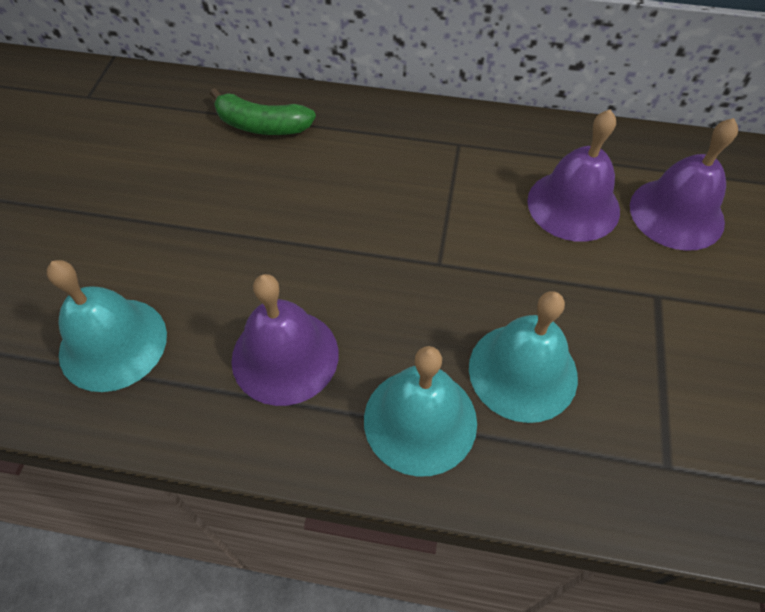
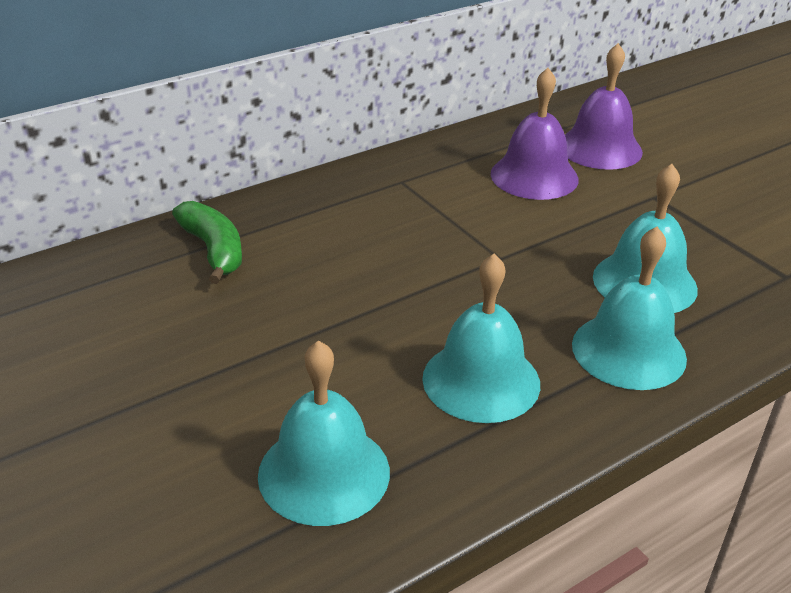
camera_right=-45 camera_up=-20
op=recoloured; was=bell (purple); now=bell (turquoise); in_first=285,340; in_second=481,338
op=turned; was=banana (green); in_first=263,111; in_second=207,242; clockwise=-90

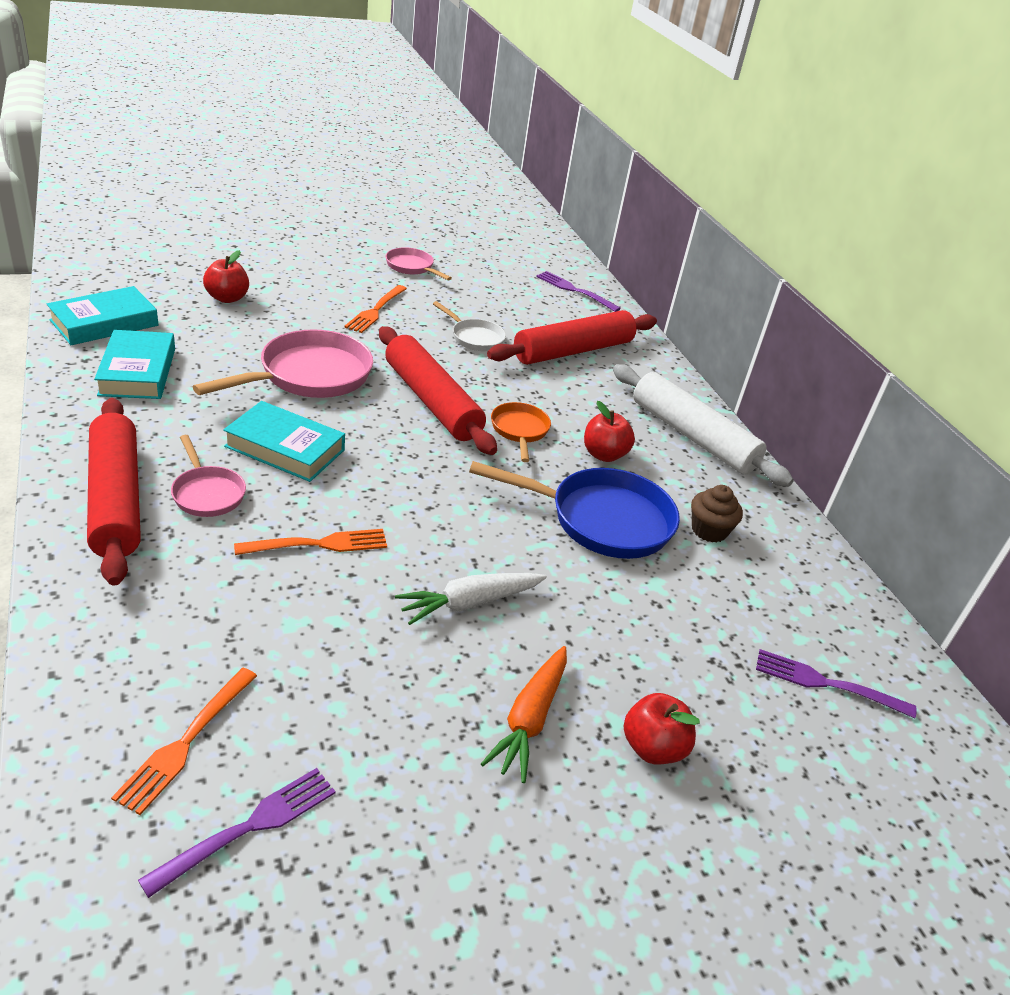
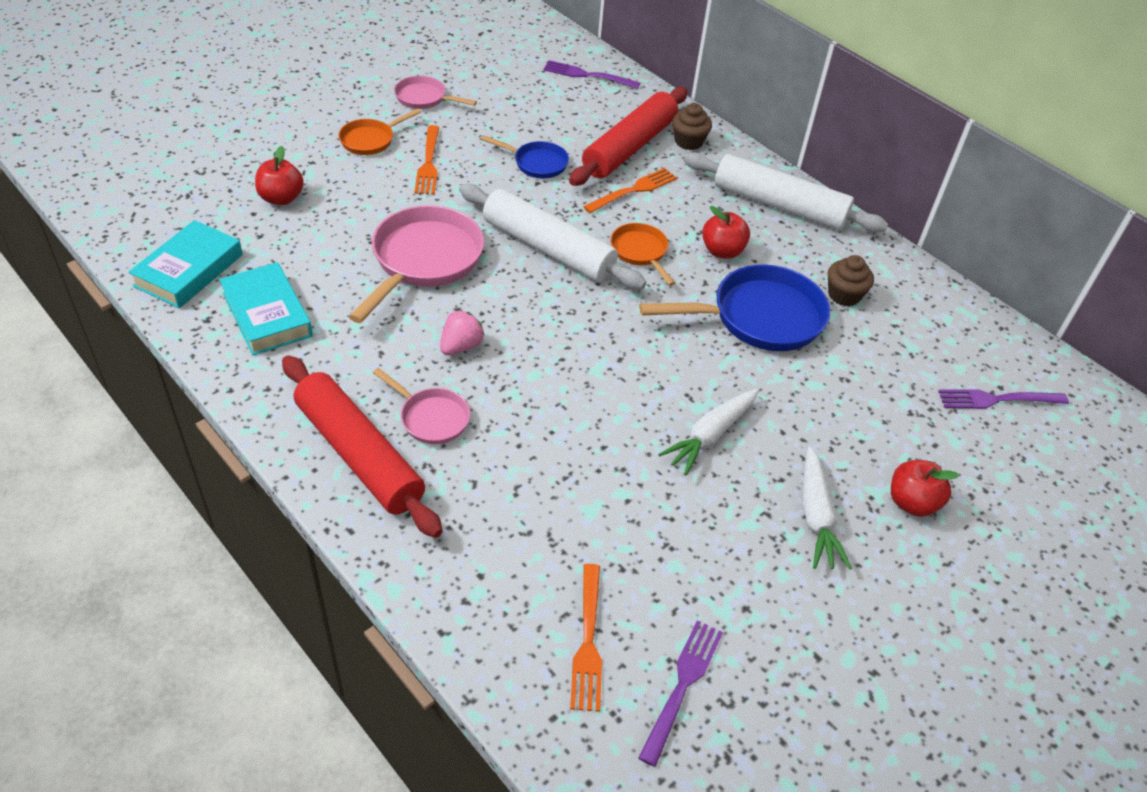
camera_right=-20 camera_up=10
op=added; now=pan (orange); in_second=379,131
op=added; now=cupcake (brown); in_second=692,126
op=moved; was=fork (orange); in_first=310,542; in_second=630,190
op=replaced; was=book (turquoise); now=strawberry (pink); in_first=284,441; in_second=462,332
op=recoloured; was=rolling pin (red); now=rolling pin (white); in_first=438,390; in_second=552,236
op=recoloured; was=pan (white); now=pan (blue); in_first=469,326; in_second=525,156
op=recoloured; was=carrot (orange); now=carrot (white); in_first=524,714; in_second=827,508

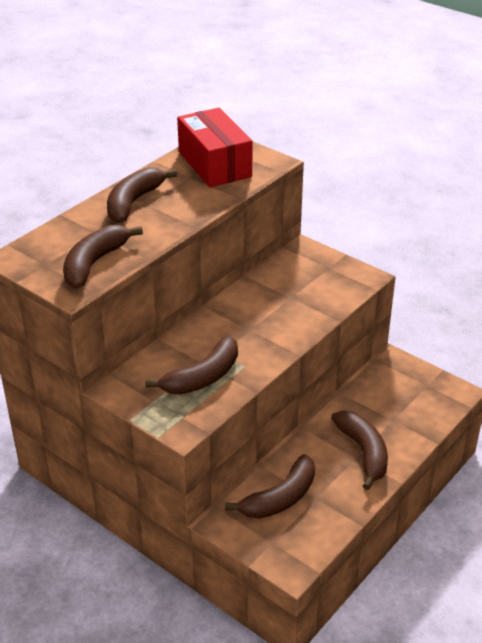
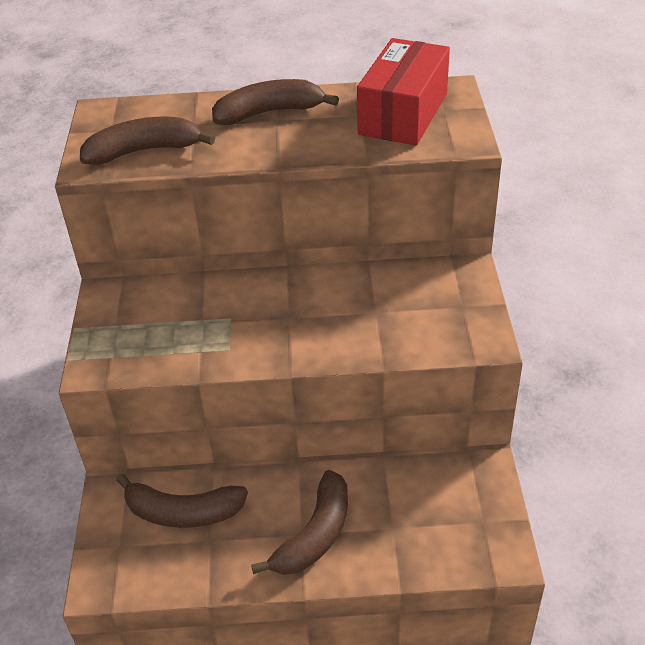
camera_right=50 camera_up=5
op=removed; was=banana (brown); in_first=191,365

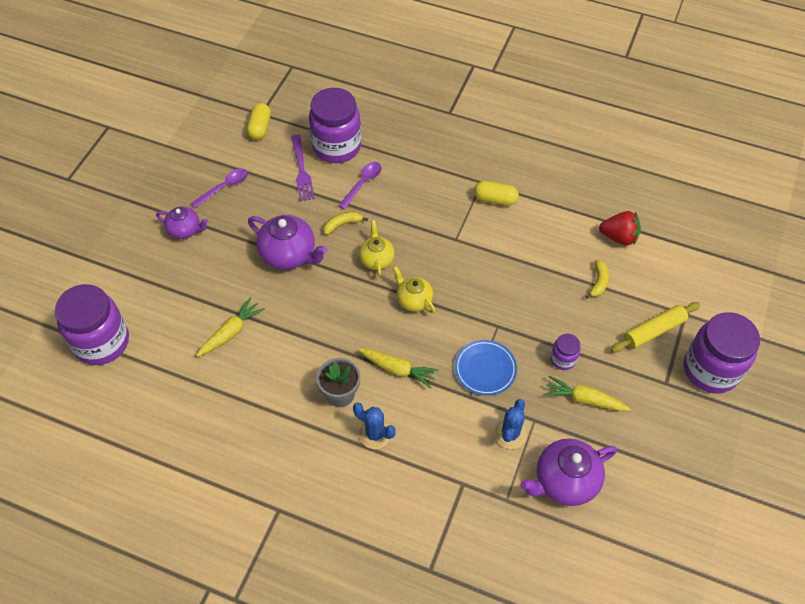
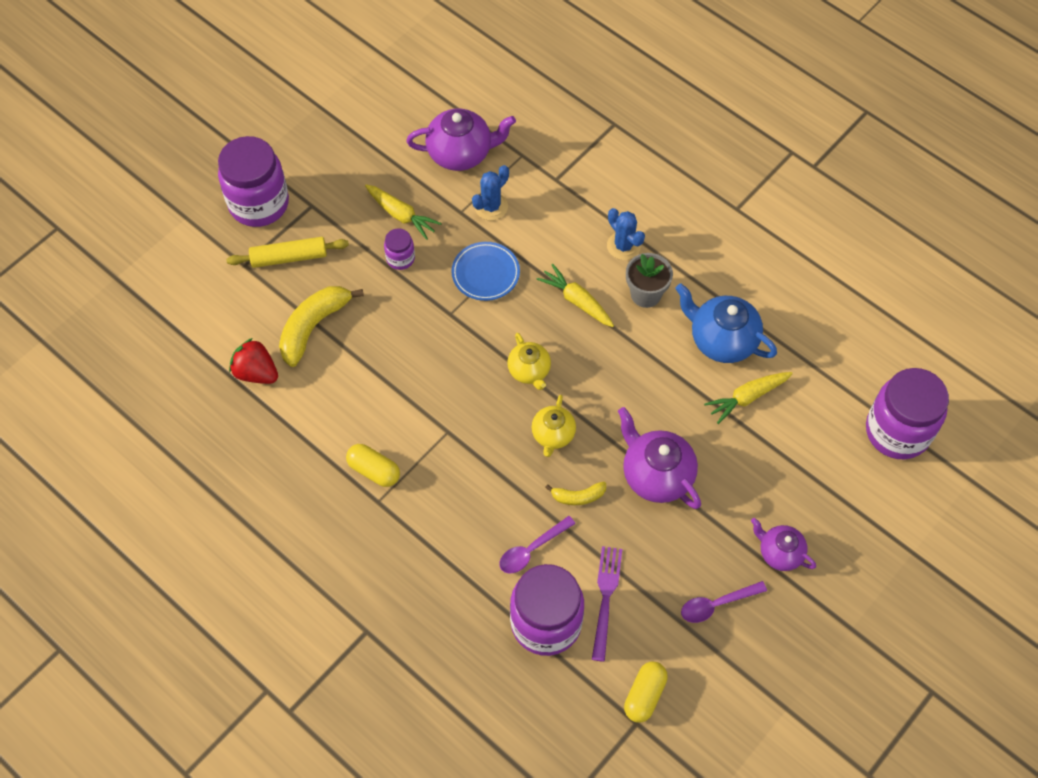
camera_right=-160 camera_up=5
op=added; now=teapot (blue); in_second=726,323
op=resized; was=banana (yellow); in_first=597,279; in_second=321,326; ratio=1.9

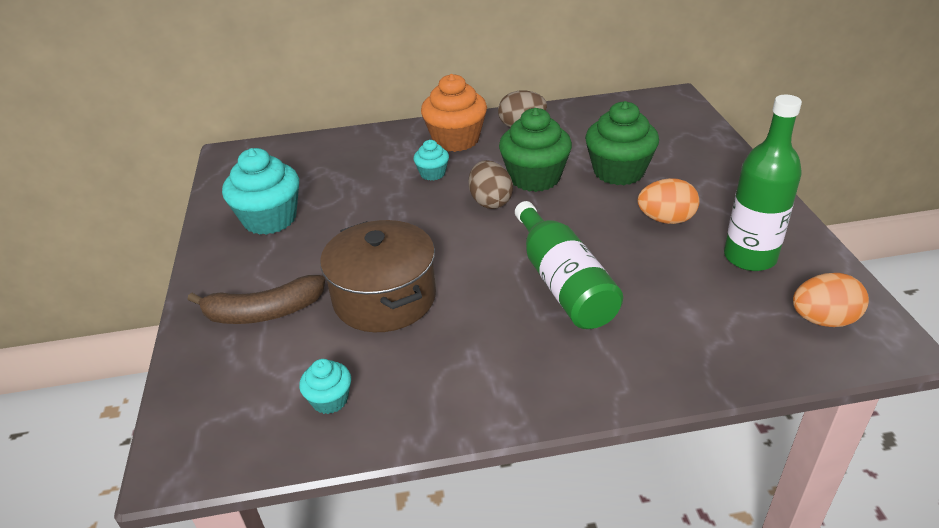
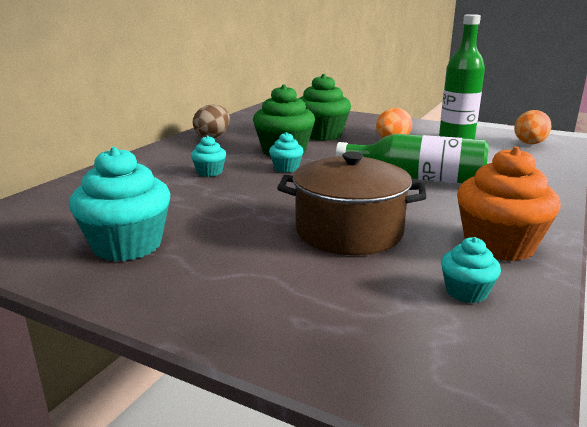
camera_right=-55 camera_up=-15
op=removed; was=banana (brown); in_first=256,299
op=moved; was=cupcake (orange); in_first=454,113; in_second=509,204
op=replaced; was=egg (brown); now=cupcake (turquoise); in_first=491,184; in_second=286,152

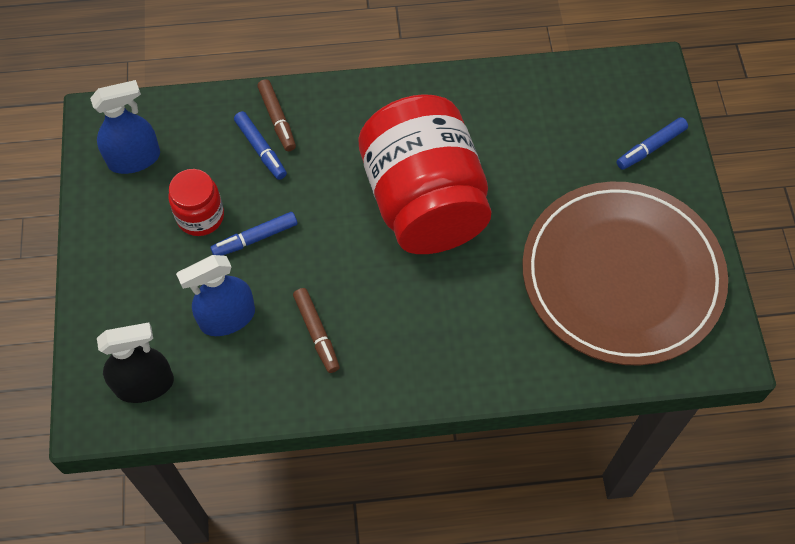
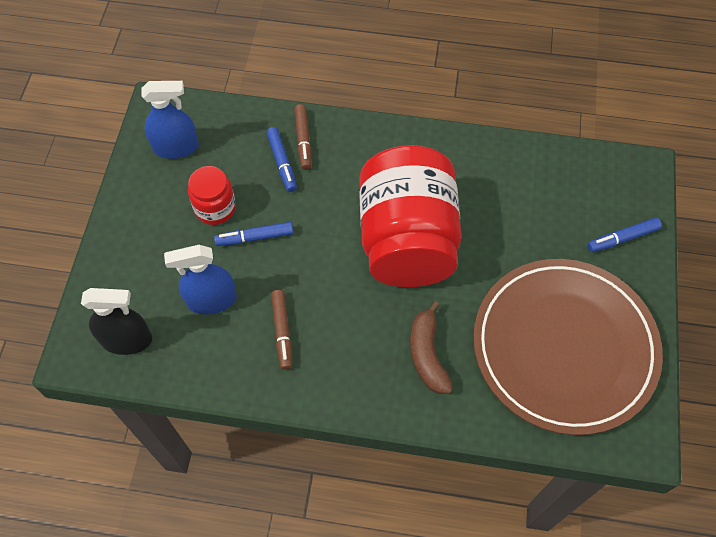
camera_right=15 camera_up=0
op=added; now=banana (brown); in_second=431,347

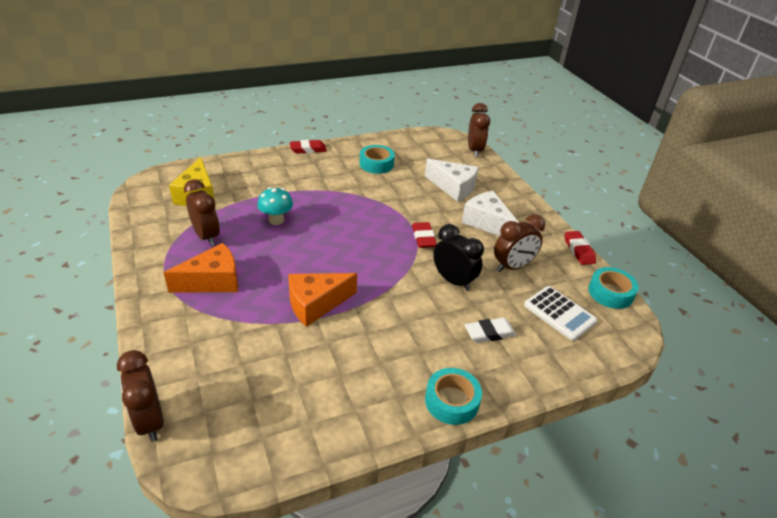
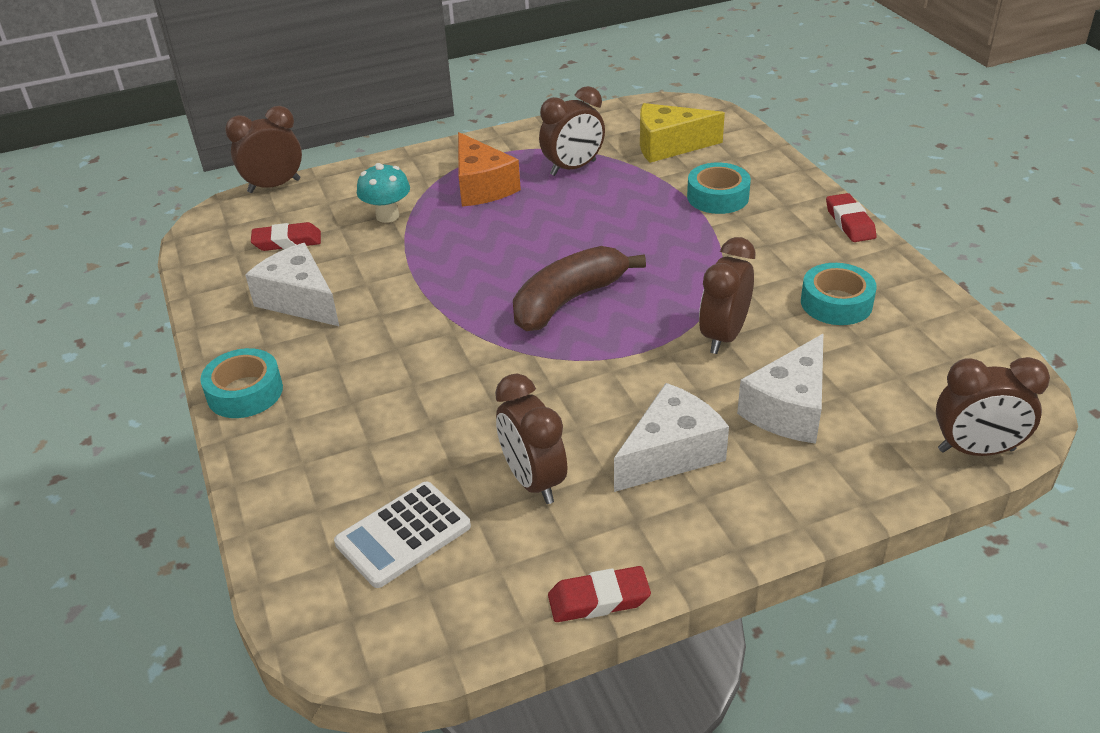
camera_right=95 camera_up=0
op=removed; was=cheese (orange); in_first=322,300
op=removed; was=clock (black); in_first=458,257
op=removed; was=eraser (white); in_first=490,330
op=added; now=cheese (white); in_second=292,284
op=added; now=banana (brown); in_second=579,288
op=added; now=clock (brown); in_second=727,295
op=moved; was=mushroom (turquoise); in_first=275,206; in_second=383,193
op=moved; was=eraser (red); in_first=424,235; in_second=286,236
op=moved; was=tape (turquoise); in_first=613,288; in_second=719,188

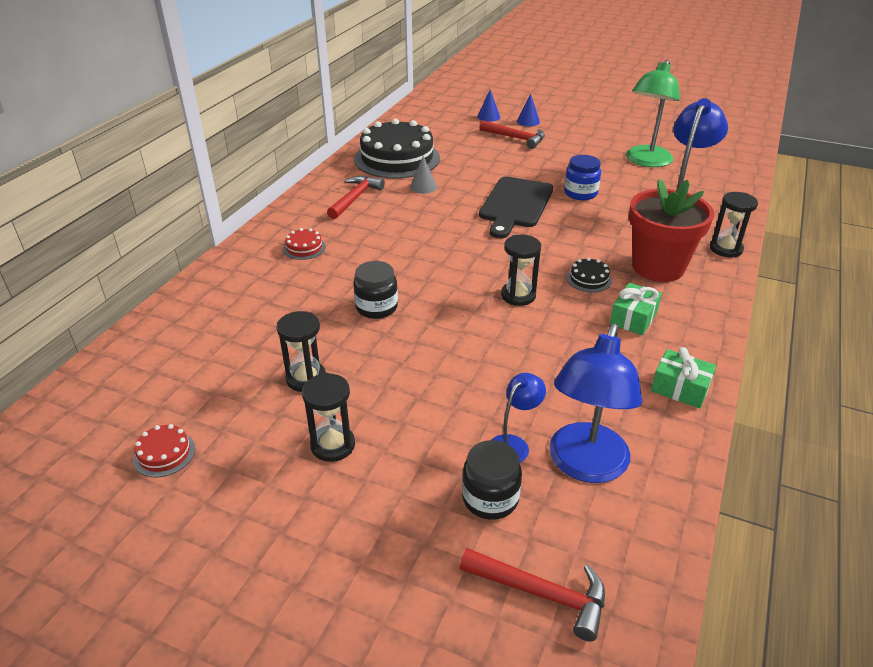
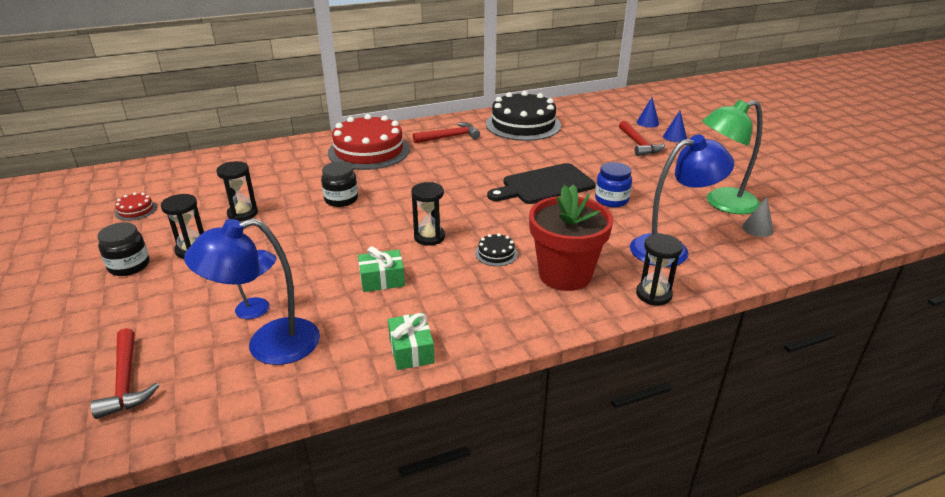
camera_right=45 camera_up=-5
op=moved; was=cone (grey); in_first=423,175; in_second=758,217
op=moved; was=jar (black); in_first=492,480; in_second=123,249
op=moved; was=gift (green); in_first=636,309; in_second=381,269
op=resized; was=cake (red); in_first=304,244; in_second=369,142; ratio=2.47

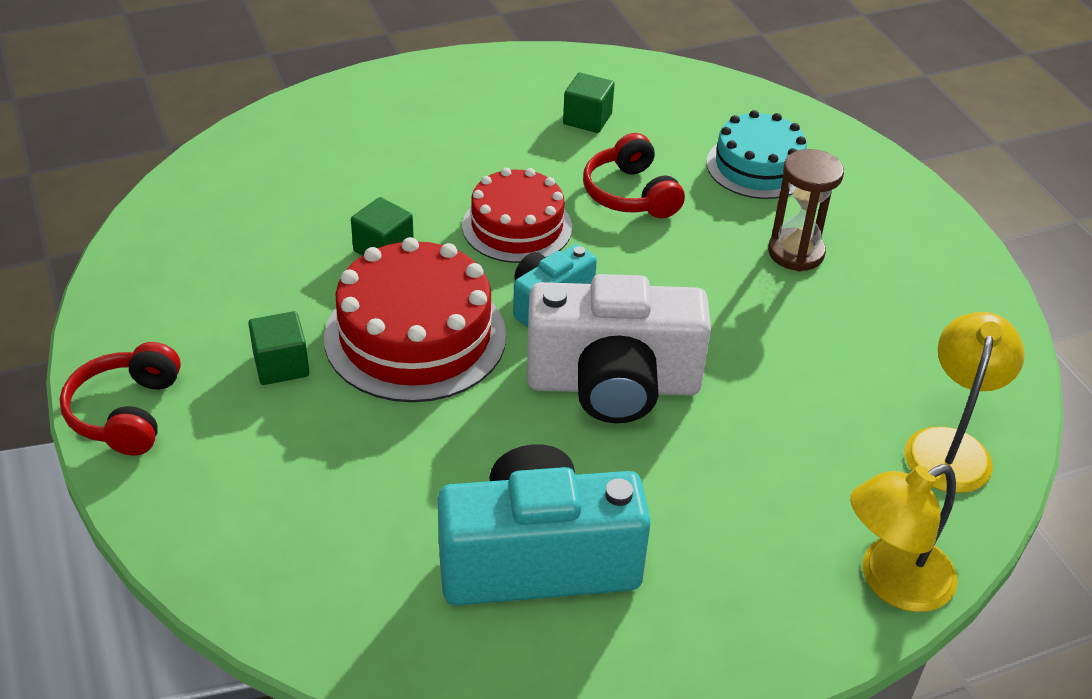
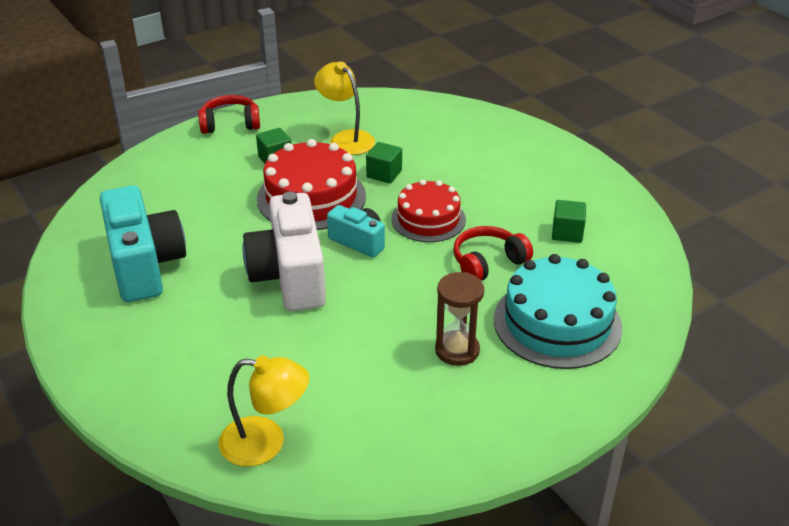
camera_right=80 camera_up=-5
op=moved; was=lamp (yellow); in_first=903,538; in_second=344,108
op=resized; was=cake (turquoise); in_first=756,154; in_second=558,311; ratio=1.51

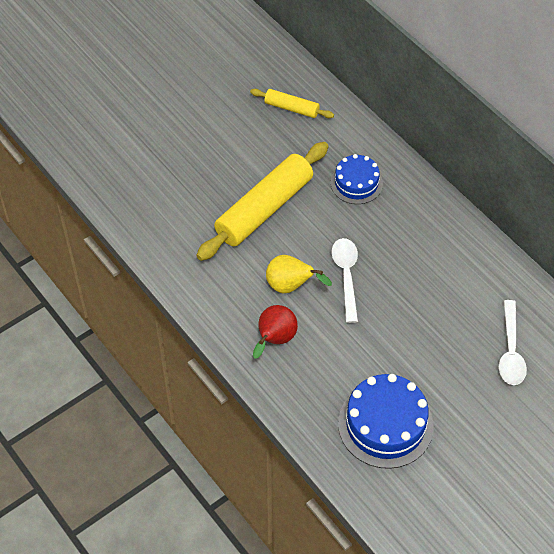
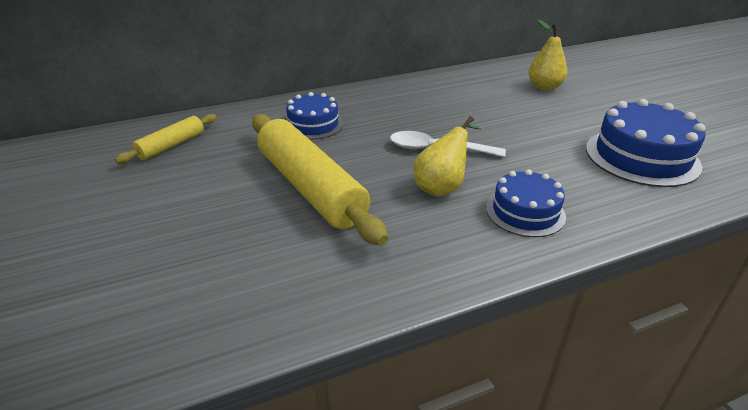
camera_right=-75 camera_up=-20
op=replaced; was=pear (red); now=cake (blue); in_first=275,332; in_second=526,203
op=replaced; was=spoon (white); now=pear (yellow); in_first=513,342; in_second=547,55

